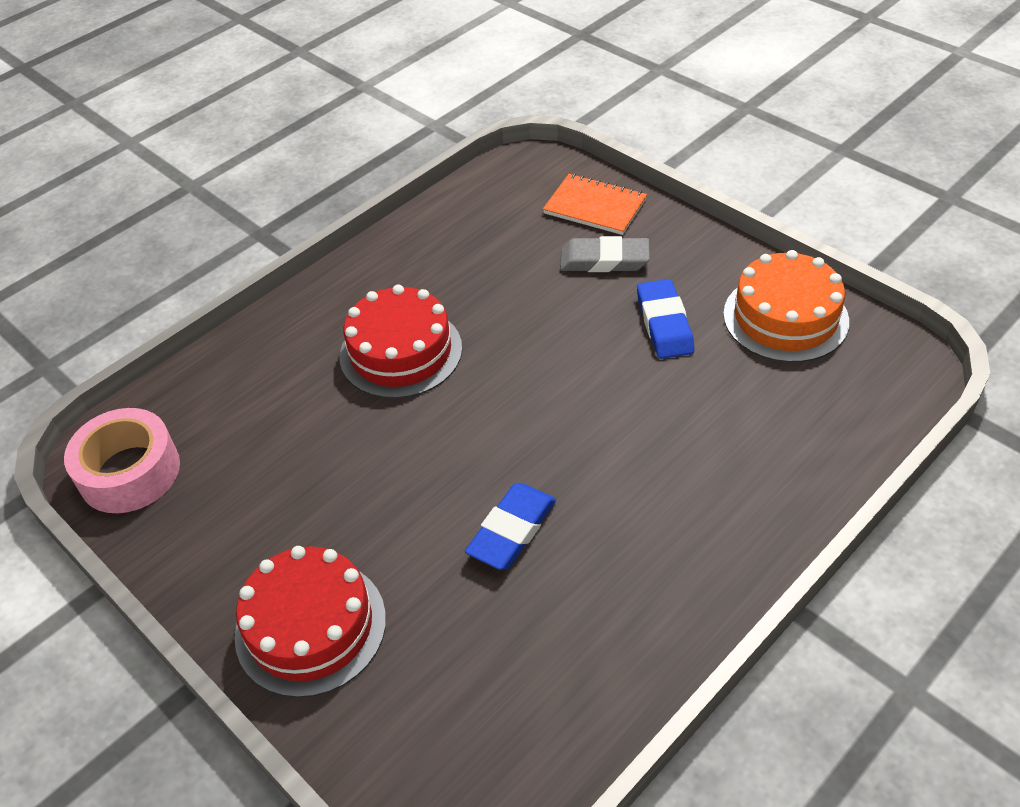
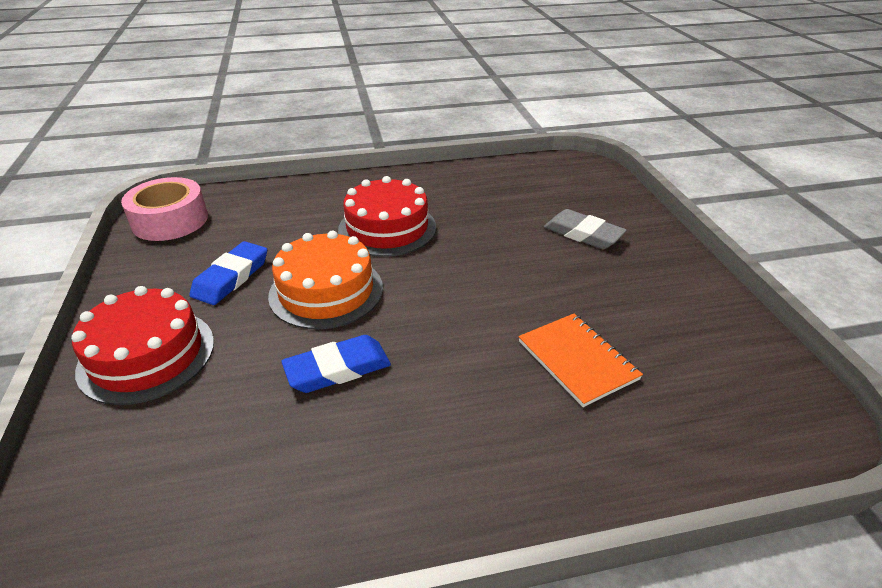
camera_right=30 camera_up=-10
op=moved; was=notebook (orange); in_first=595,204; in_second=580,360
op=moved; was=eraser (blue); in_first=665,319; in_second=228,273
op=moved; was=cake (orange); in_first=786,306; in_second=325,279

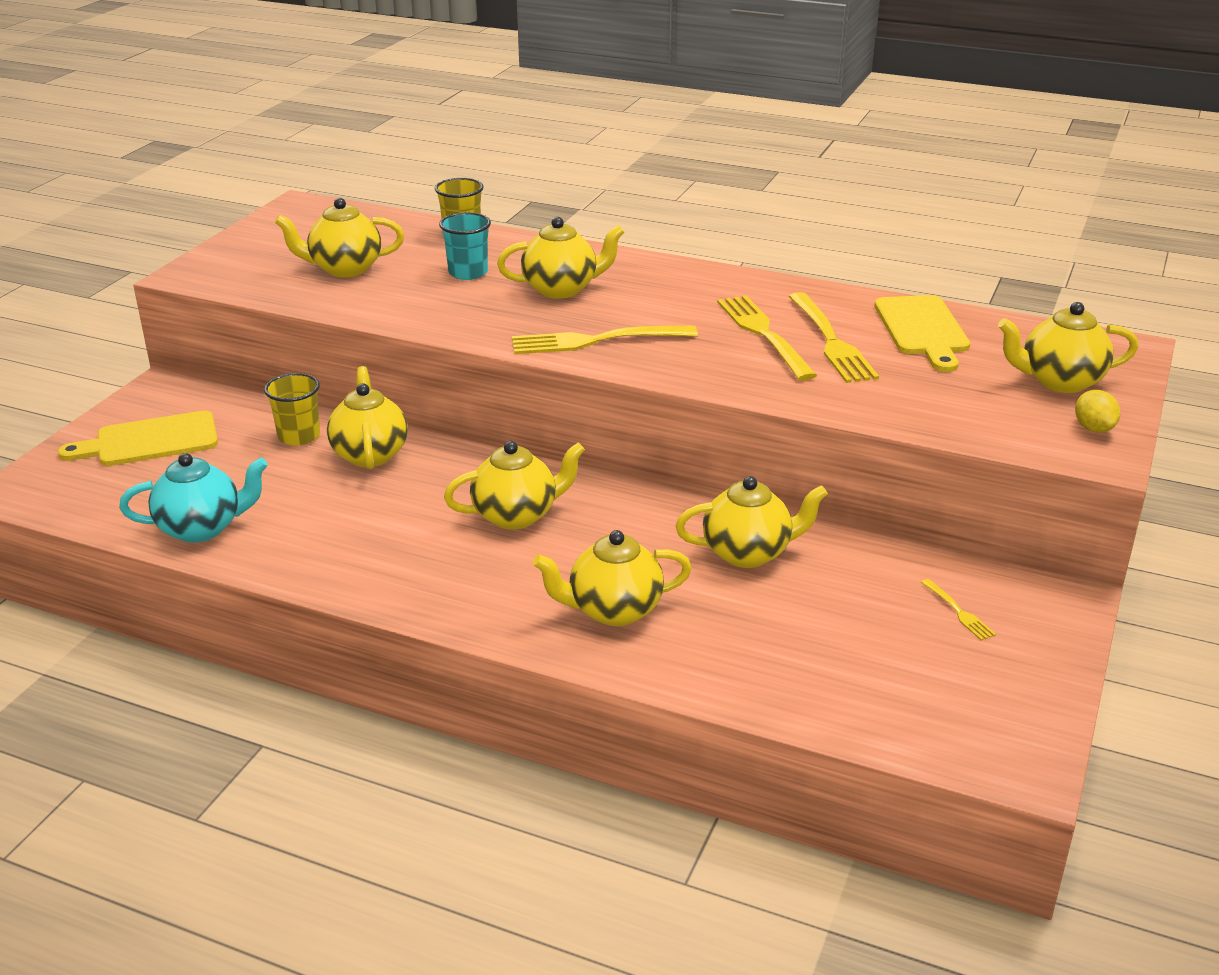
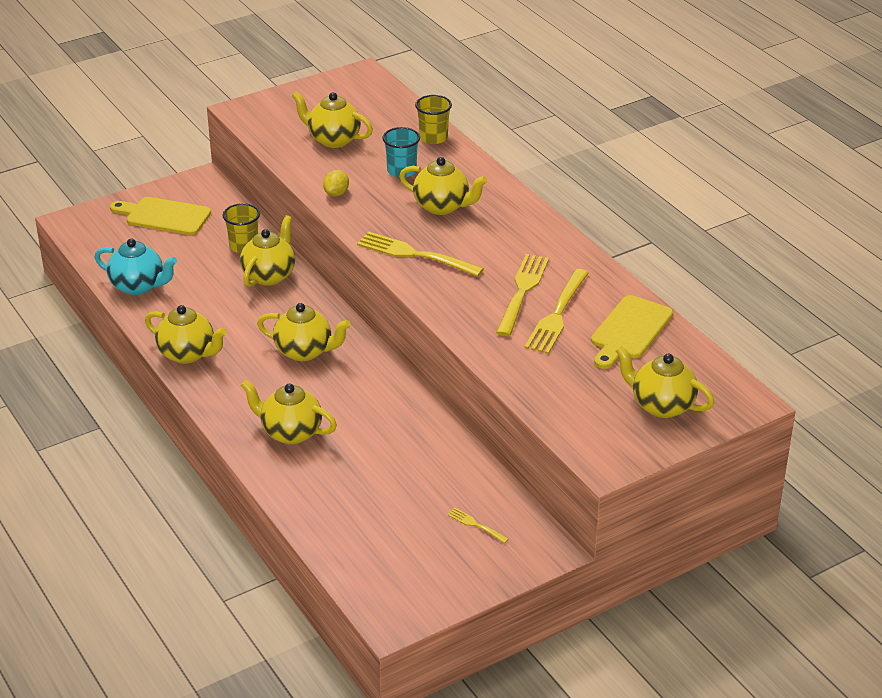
camera_right=35 camera_up=5
op=moved; was=teapot (yellow); in_first=751,522; in_second=186,334
op=moved; was=lemon (yellow); in_first=1097,411; in_second=336,183
op=turned; was=fork (yellow); in_first=958,610; in_second=478,525; clockwise=120

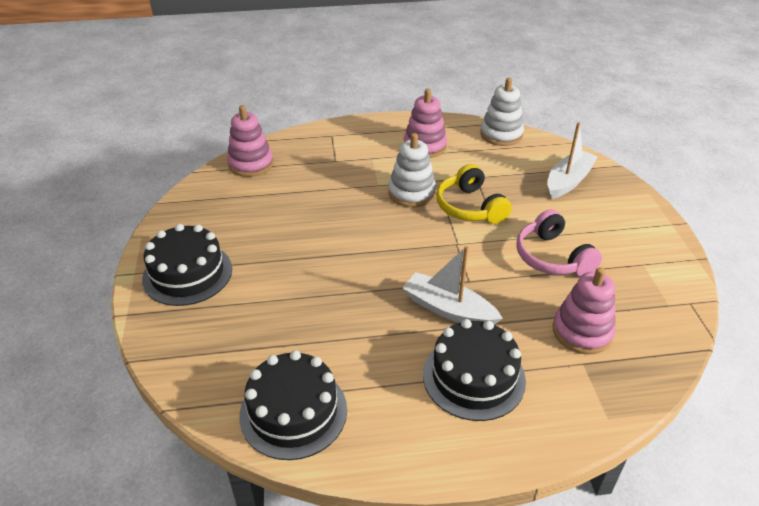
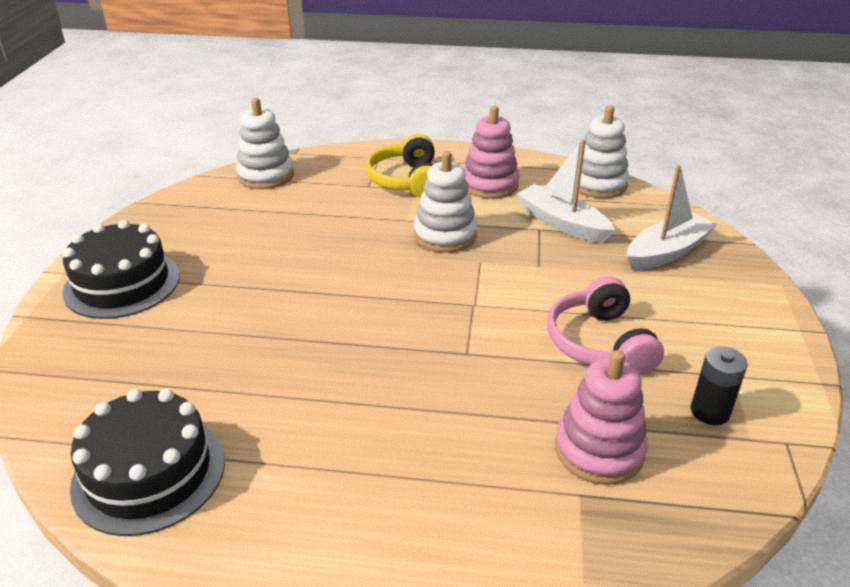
camera_right=15 camera_up=-5
op=removed; was=cake (black); in_first=474,370
op=added; now=battery (black); in_second=719,385
op=moved; was=boat (white); in_first=453,285; in_second=566,191
op=moved; was=headphones (yellow); in_first=474,194; in_second=400,166
op=recoloured; was=stacking toy (pink); now=stacking toy (white); in_first=250,141; in_second=265,143

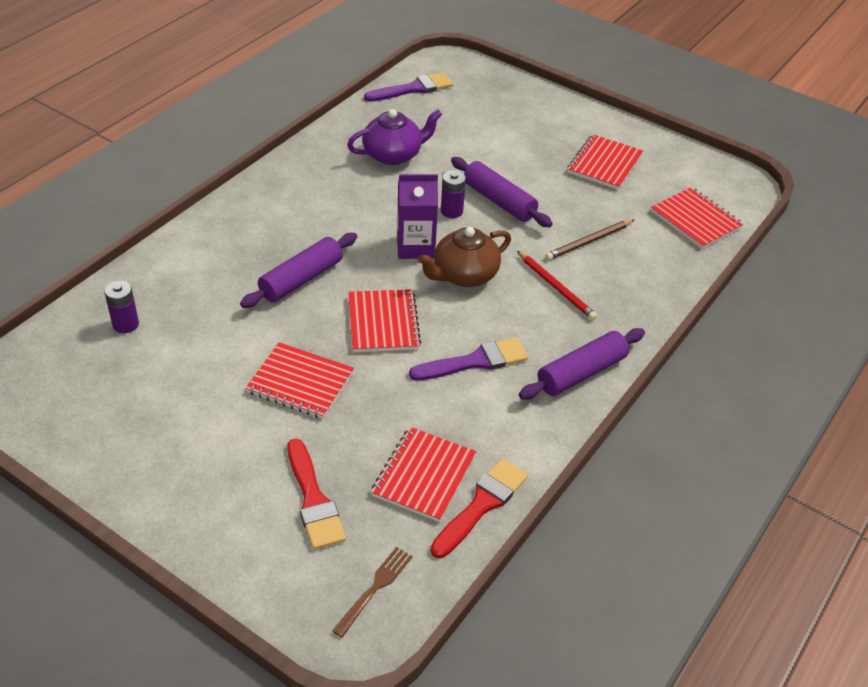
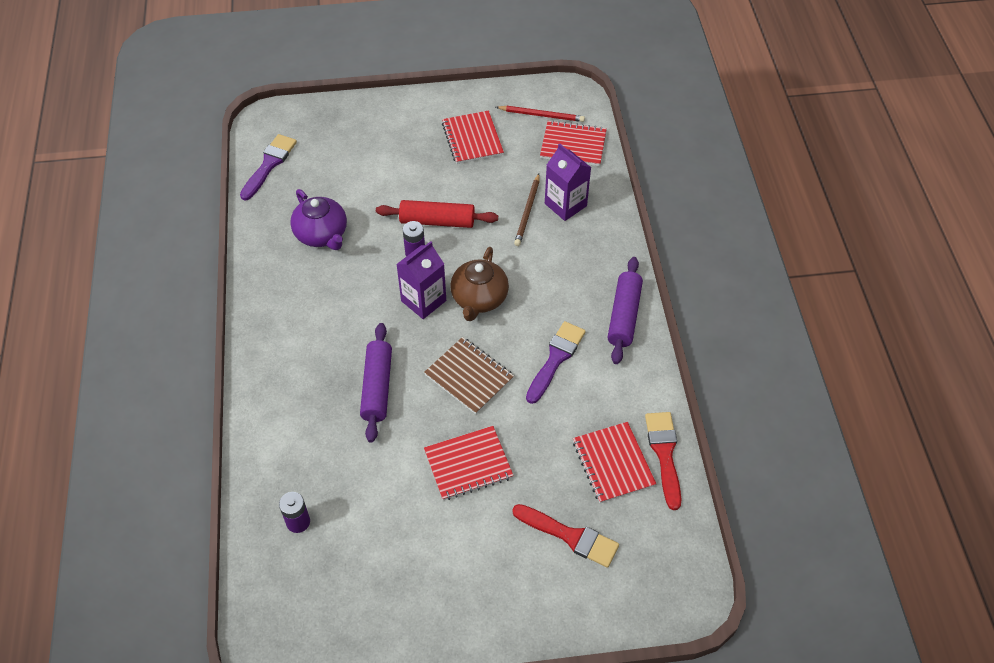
camera_right=-40 camera_up=10
op=removed; was=fork (brown); in_first=372,592
op=added; now=carton (purple); in_second=568,182
op=moved; was=pencil (red); in_first=557,285; in_second=540,114
op=recoloured; was=notebook (red); now=notebook (brown); in_first=384,320; in_second=469,375
op=recoloured; was=rolling pin (purple); now=rolling pin (red); in_first=502,192; in_second=437,214
op=turned; was=teapot (purple); in_first=394,137; in_second=318,219; clockwise=120

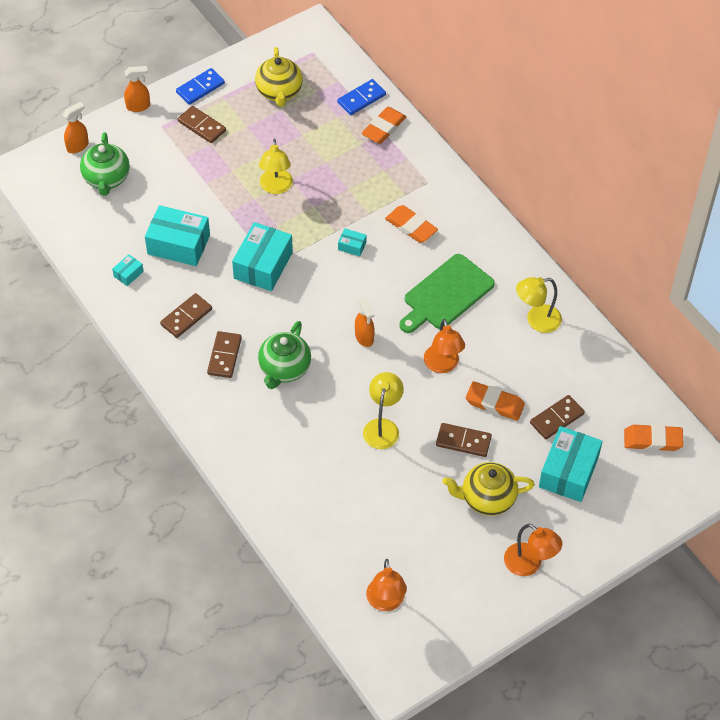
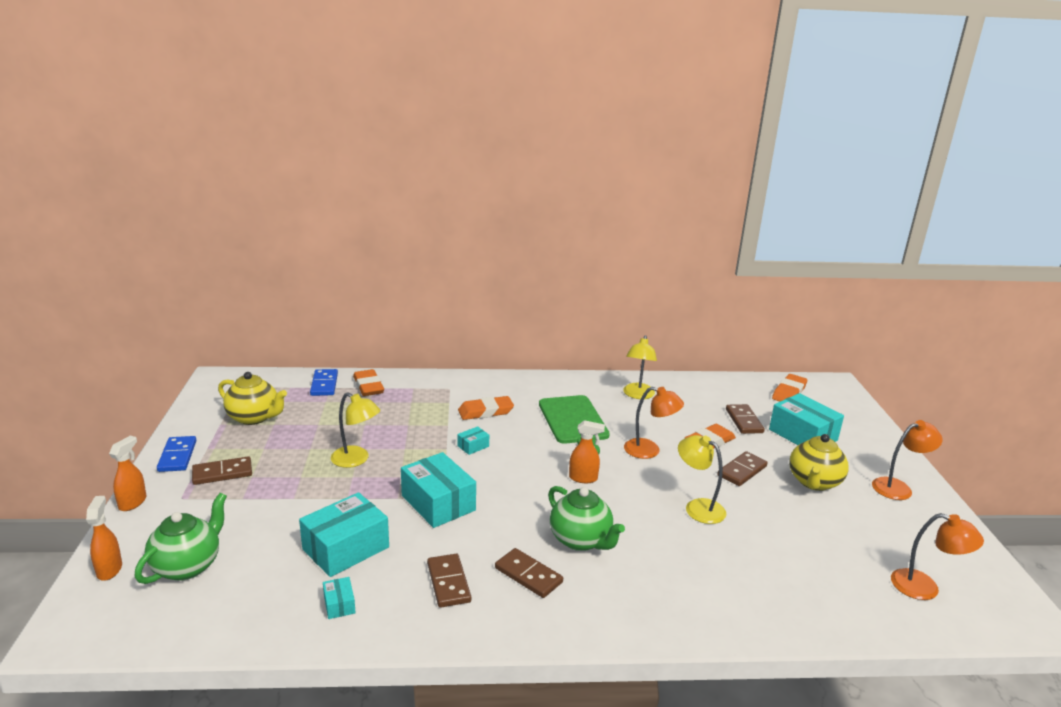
camera_right=-60 camera_up=-30
op=turned; was=teapot (green); in_first=105,164; in_second=181,538; clockwise=-90

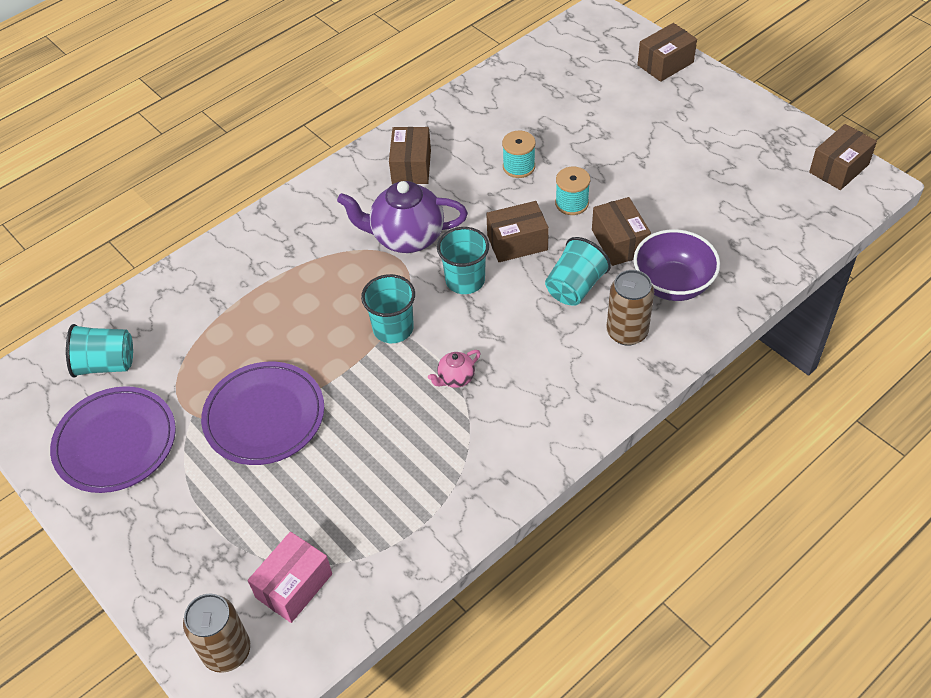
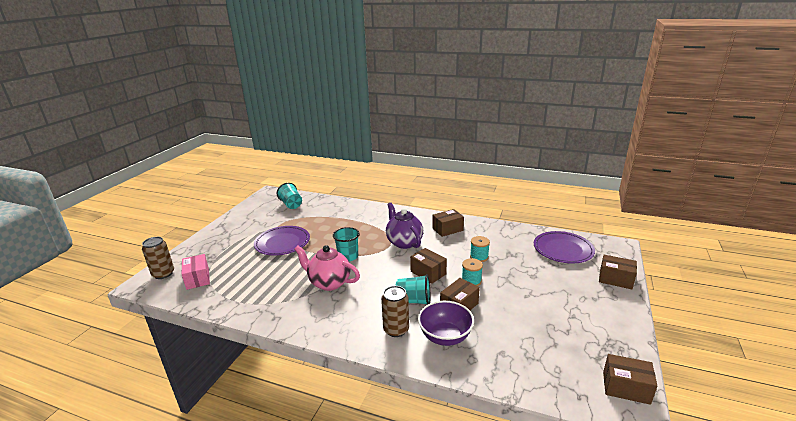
camera_right=60 camera_up=-25
op=removed; was=cup (turquoise); in_first=463,260
op=moved; was=plate (purple); in_first=113,439; in_second=564,247
op=turned; was=box (pink); in_first=290,577; in_second=196,272; clockwise=60
op=resized; was=teapot (pink); in_first=454,369; in_second=327,268; ratio=2.16

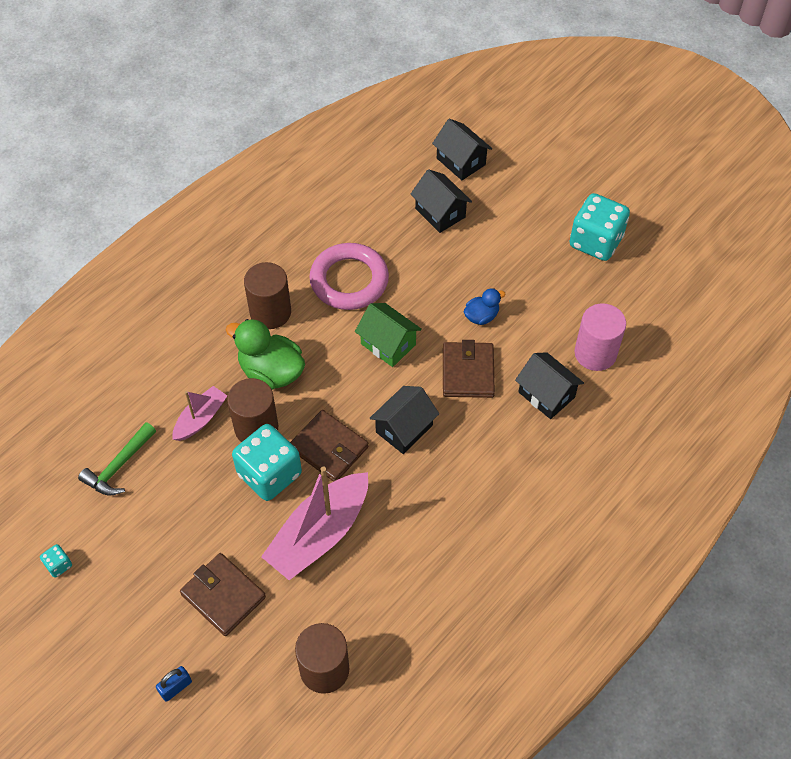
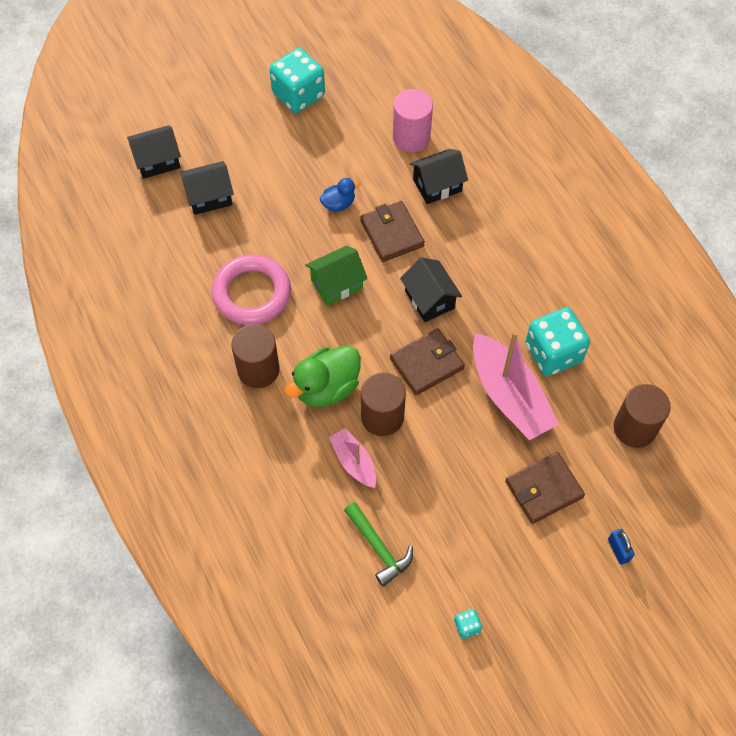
camera_right=-70 camera_up=5
op=moved; was=dice (turquoise); in_first=267,462; in_second=557,341
op=turned; was=wallet (brown); in_first=469,369; in_second=392,231; clockwise=45
op=turned; was=duck (blue); in_first=484,306; in_second=340,195; clockwise=75

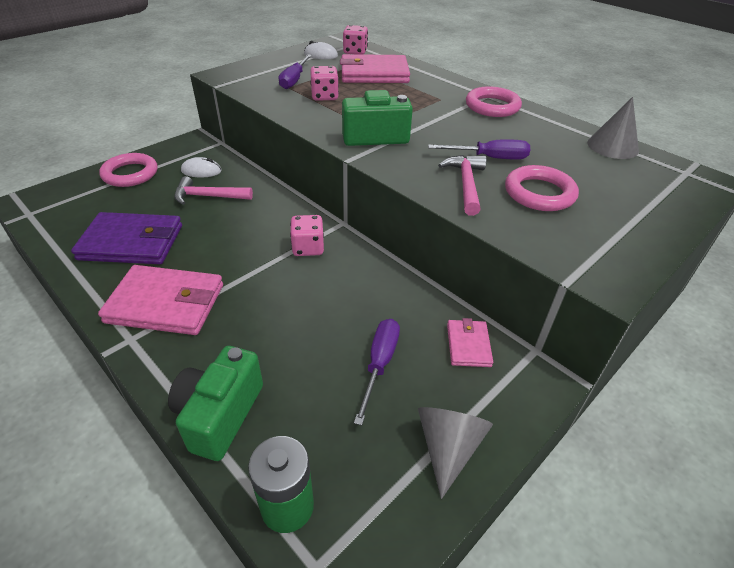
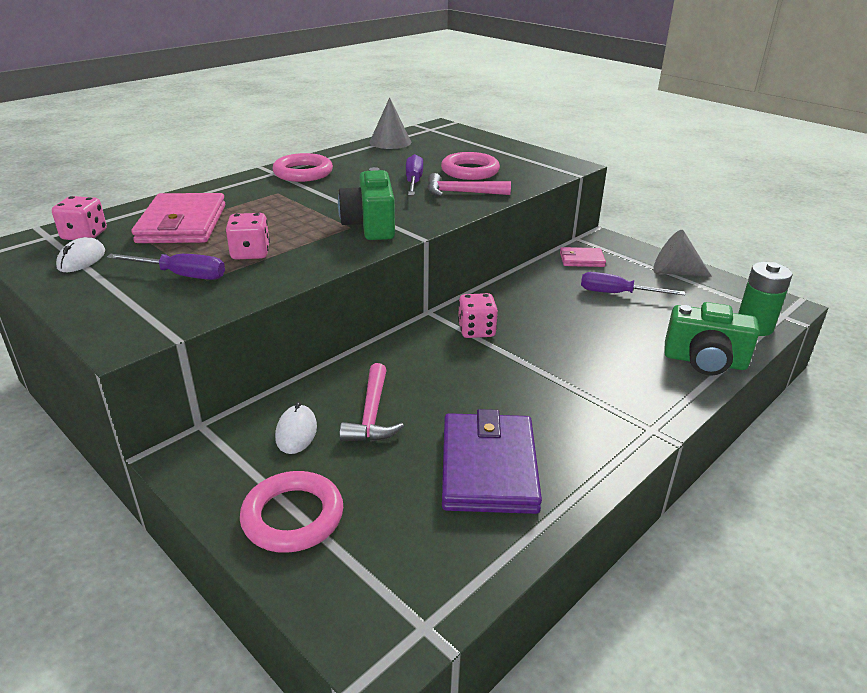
camera_right=-90 camera_up=-10
op=removed; was=wallet (pink); in_first=160,300

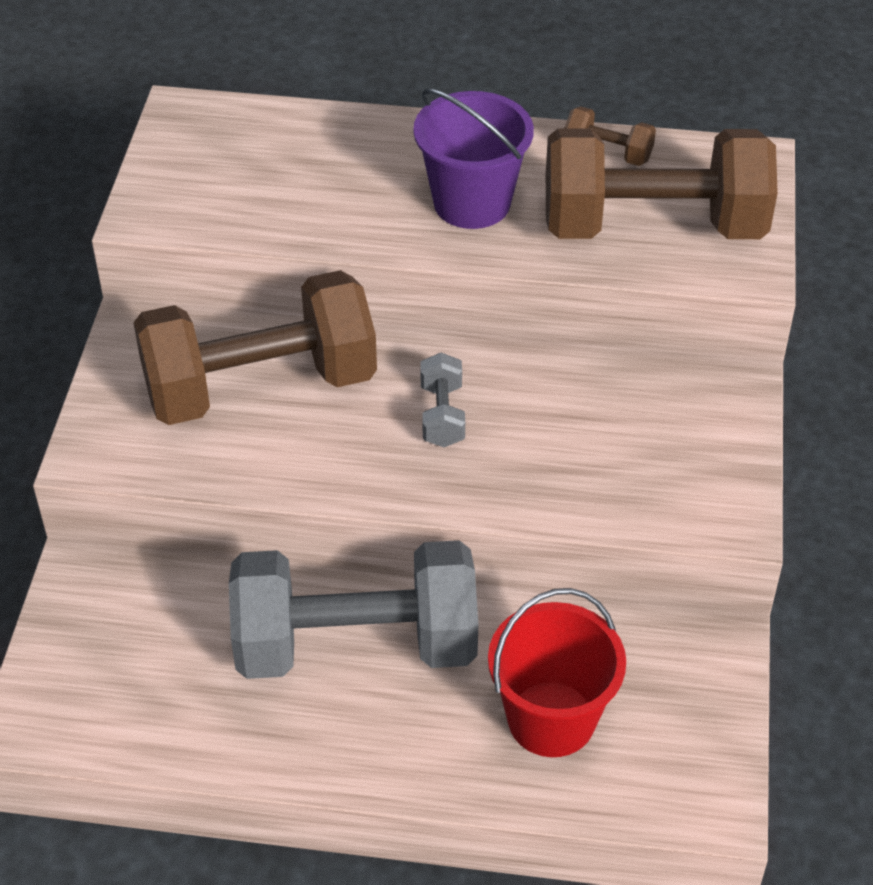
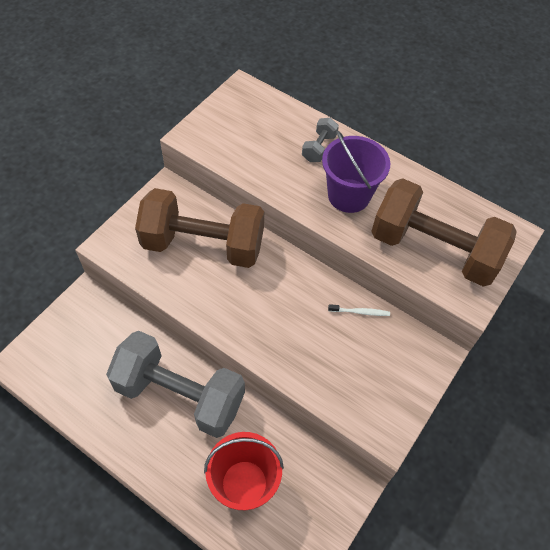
camera_right=25 camera_up=10
op=removed; was=dumbbell (brown); in_first=610,136
op=added; now=toothbrush (white); in_second=359,310
op=moved; was=dumbbell (grey); in_first=442,400; in_second=320,140

